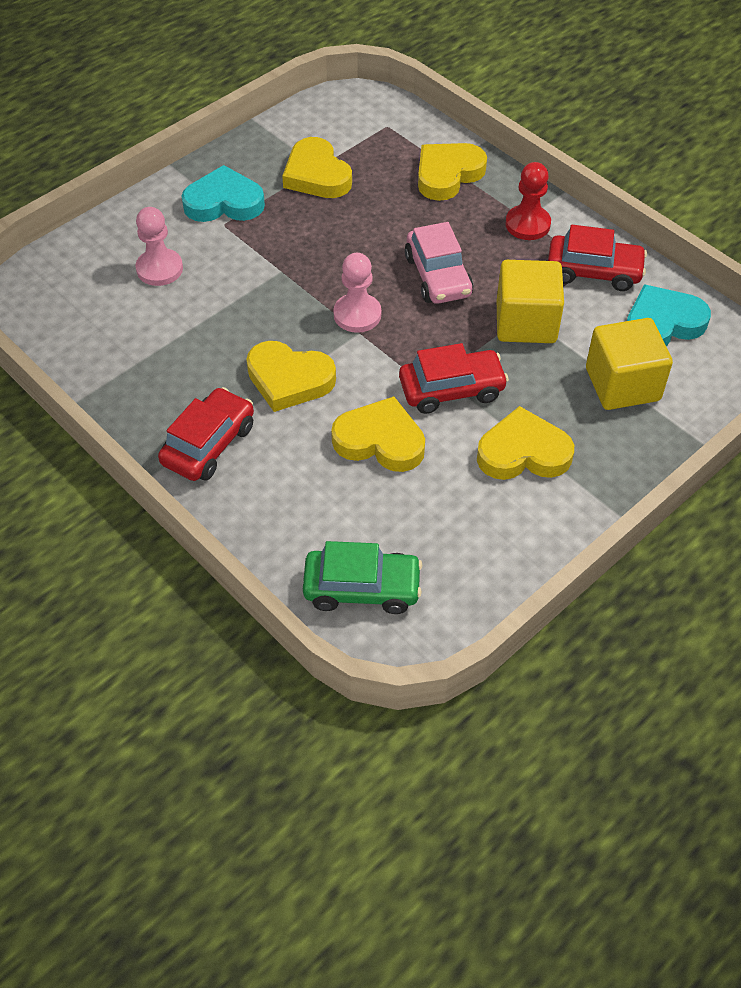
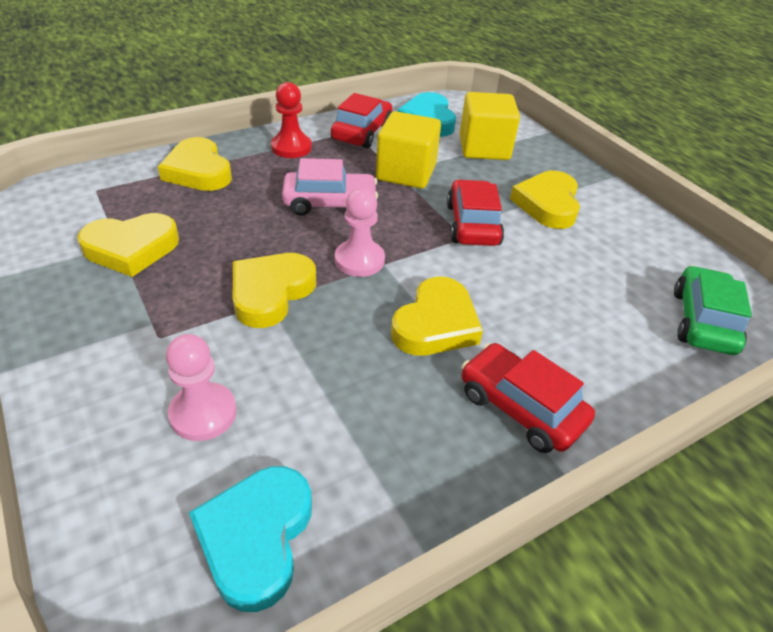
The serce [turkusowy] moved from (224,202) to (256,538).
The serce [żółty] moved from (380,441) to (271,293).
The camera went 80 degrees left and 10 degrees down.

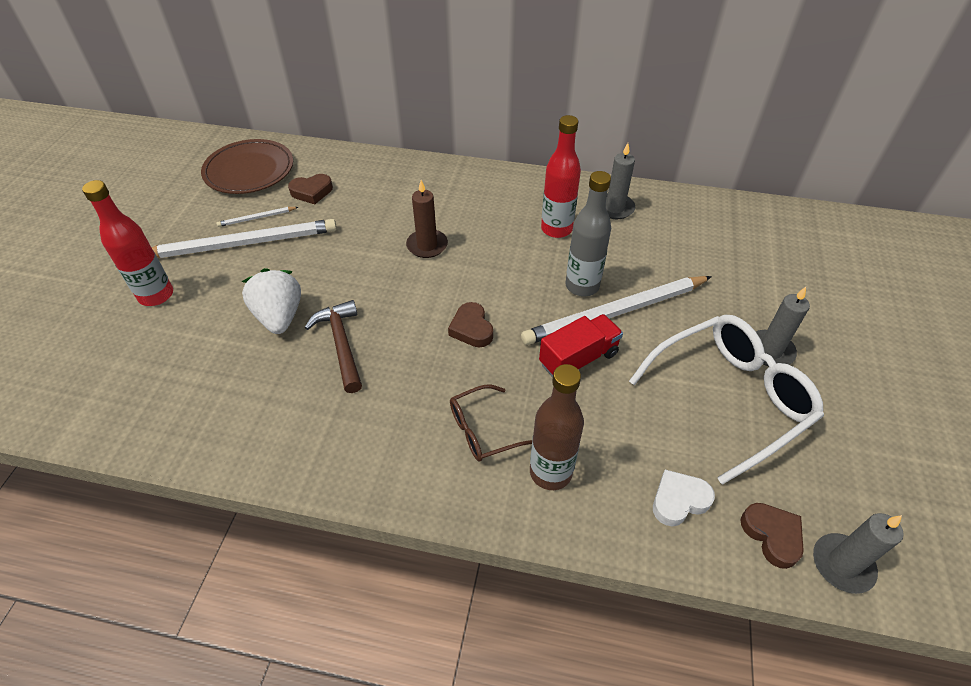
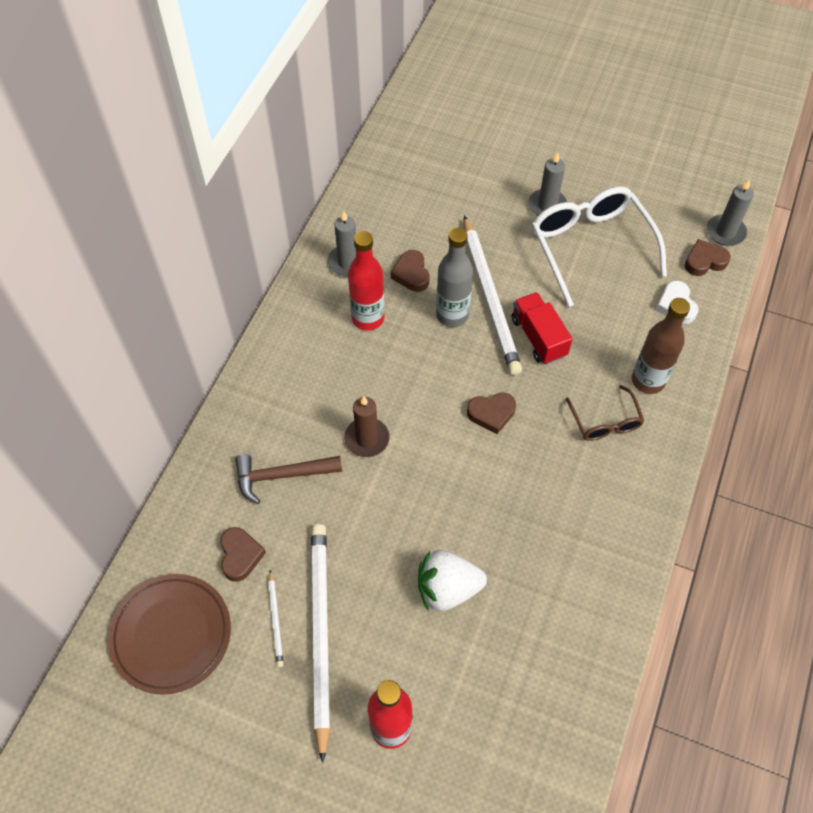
The serce [brązowy] at (411,274) appeared.
The młotek [brązowy] moved from (341,344) to (282,476).
The camera went 80 degrees left and 10 degrees up.

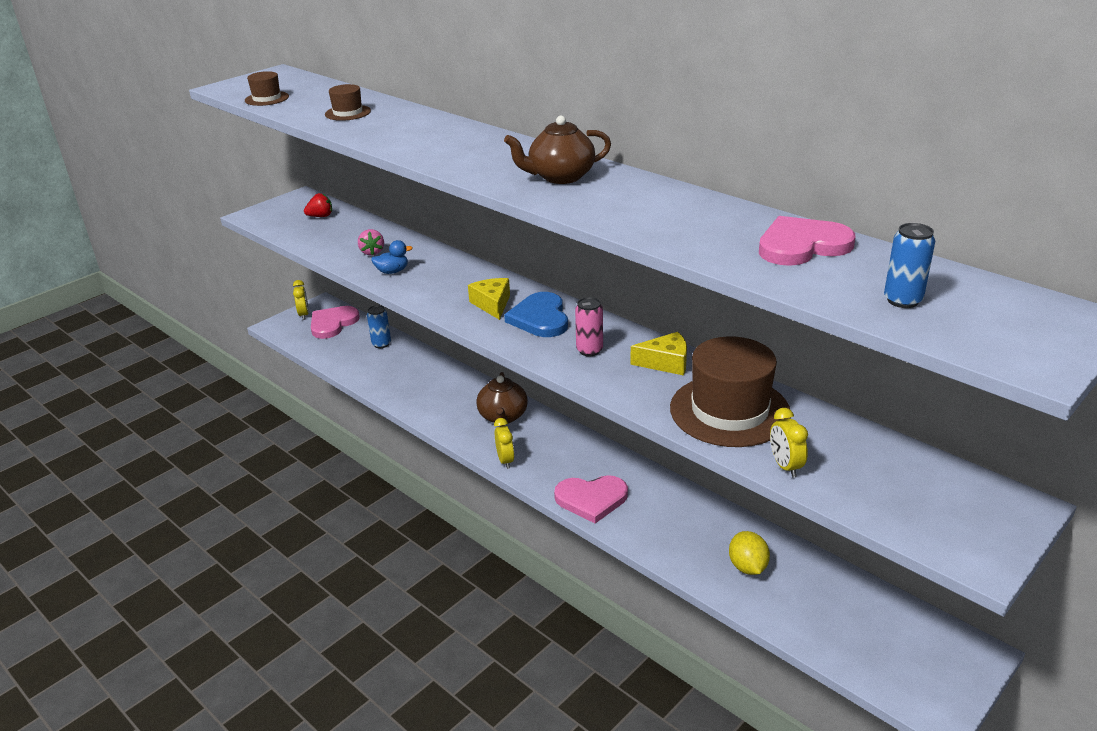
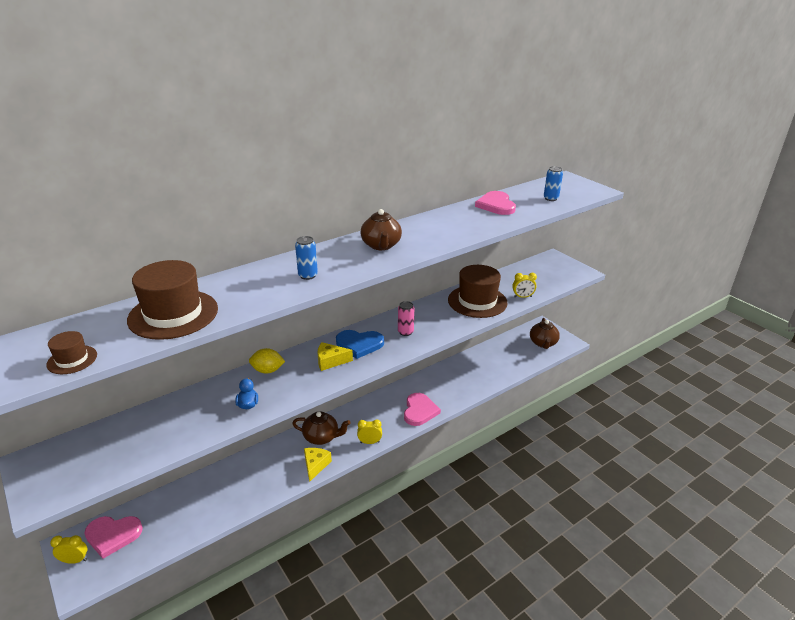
The truskawka [czerwony] at (321,216) disappeared.
The truskawka [różowy] at (372,252) disappeared.
The imbryk [brązowy] at (543,343) appeared.
The puszka [niebieski] moved from (381,344) to (308,275).
The ser [żółty] moved from (666,363) to (315,465).
The cytryna [żółty] moved from (747,567) to (267,370).
The serce [różowy] at (332,323) turned 45 degrees counterclockwise.
The kapelusz [brązowy] at (348,113) changed to 2.10 times the size.
The camera went 80 degrees left and 0 degrees up.

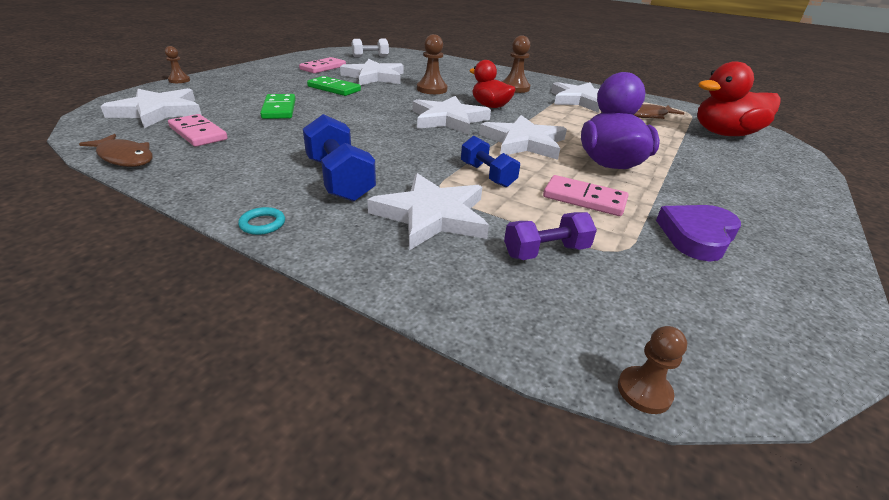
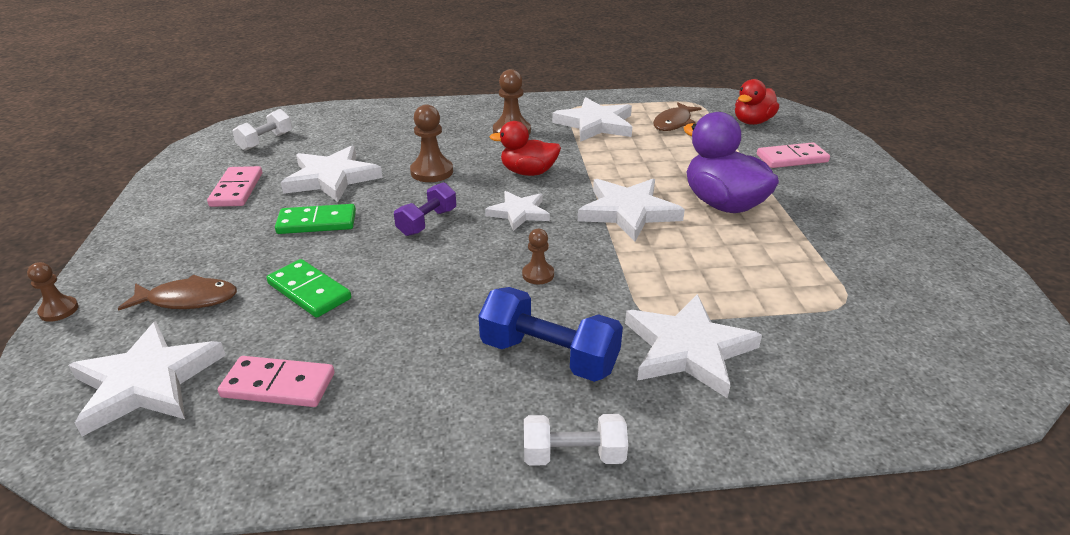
The hantel [niebieski] at (487,175) disappeared.
The serce [fioletowy] at (696,236) disappeared.
The ryba [brązowy] moved from (124,157) to (188,299).
The hantel [fioletowy] moved from (546,251) to (427,222).
The kostka domina [różowy] moved from (584,199) to (791,158).
The pionek [brązowy] moved from (644,391) to (538,274).
The pierścień [turkusowy] at (262,224) was replaced by the hantel [biały] at (573,455).
The gwiazda [biały] at (448,119) changed to 0.62 times the size.
The kaczka [czerwony] at (724,134) changed to 0.65 times the size.
The camera went 35 degrees left and 0 degrees up.

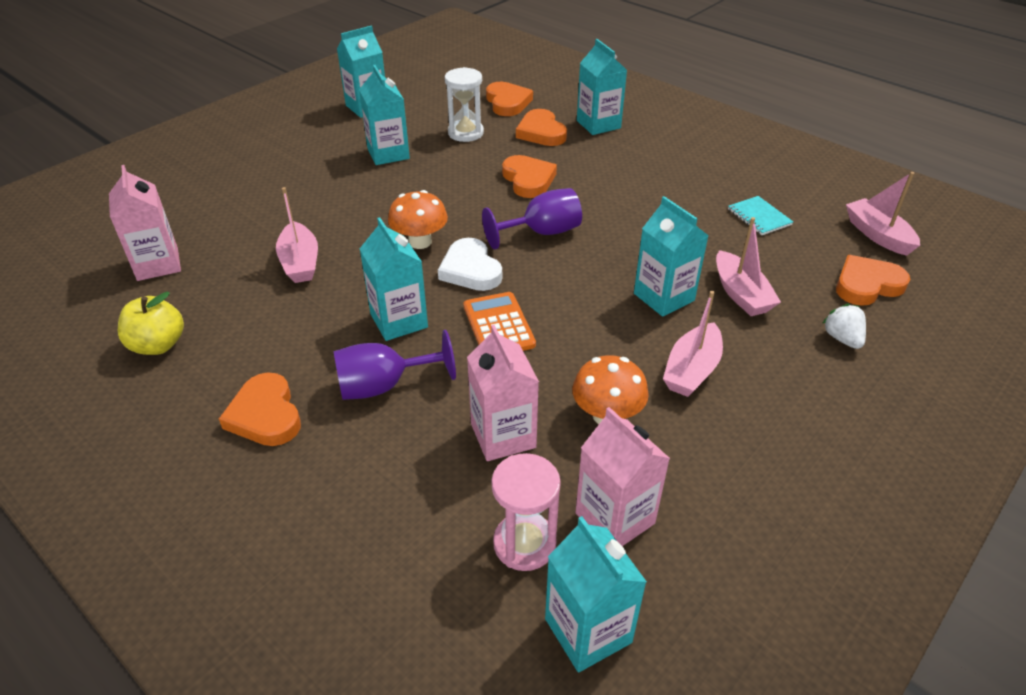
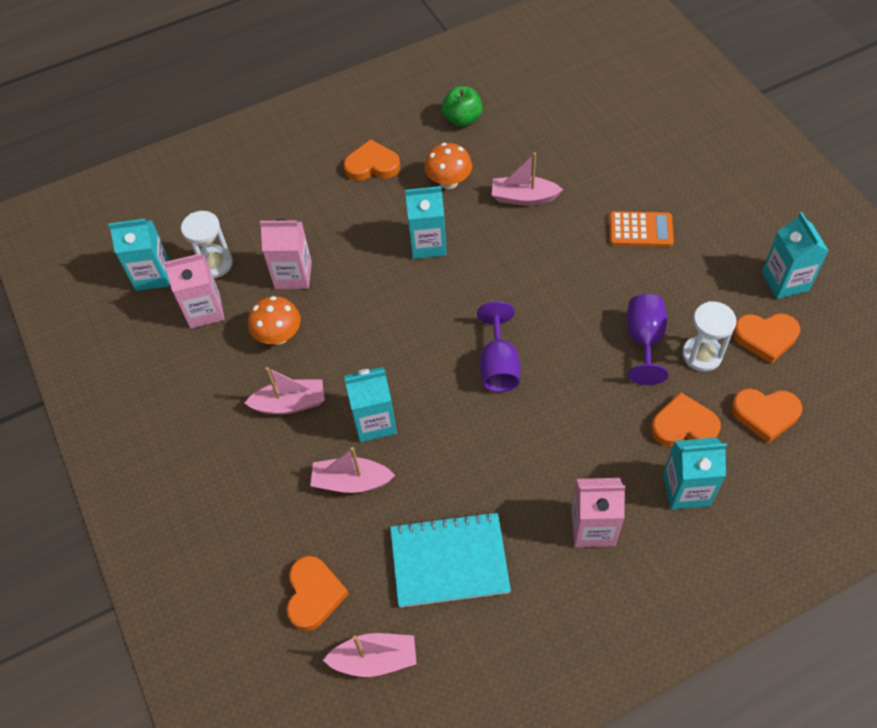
The karton mleka [turkusowy] at (388,154) disappeared.
The serce [biały] at (470,270) disappeared.
The truskawka [biały] at (842,338) disappeared.
The karton mleka [różowy] moved from (158,264) to (593,527).
The kielich [fioletowy] moved from (383,386) to (644,340).
The grzyb [pomarańczowy] moved from (420,242) to (449,182).
The kalkulator [pomarańczowy] moved from (498,325) to (640,230).
The serce [pomarańczowy] moved from (528,180) to (765,337).
The jabłko [żółty] at (158,345) became the jabłko [zielony] at (462,119).
The klepsydra [różowy] at (524,544) became the klepsydra [biały] at (215,264).
The łódka [różowy] at (692,370) turned 120 degrees clockwise.
The zeszyt [turkusowy] at (759,217) changed to 1.98 times the size.
The camera went 115 degrees right and 15 degrees up.

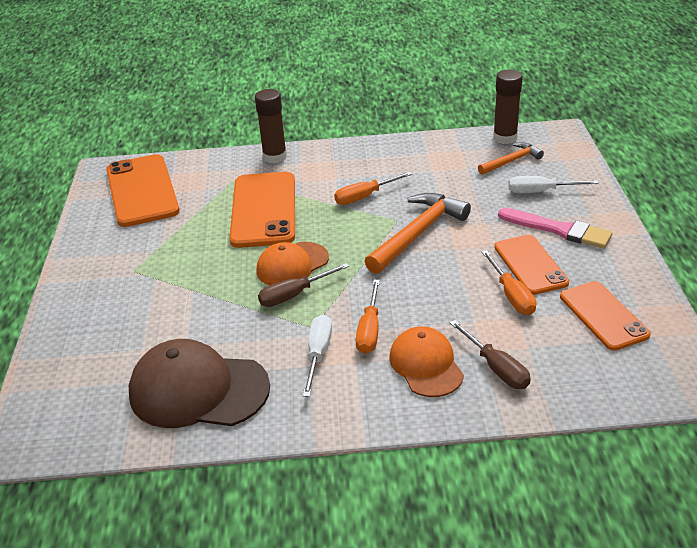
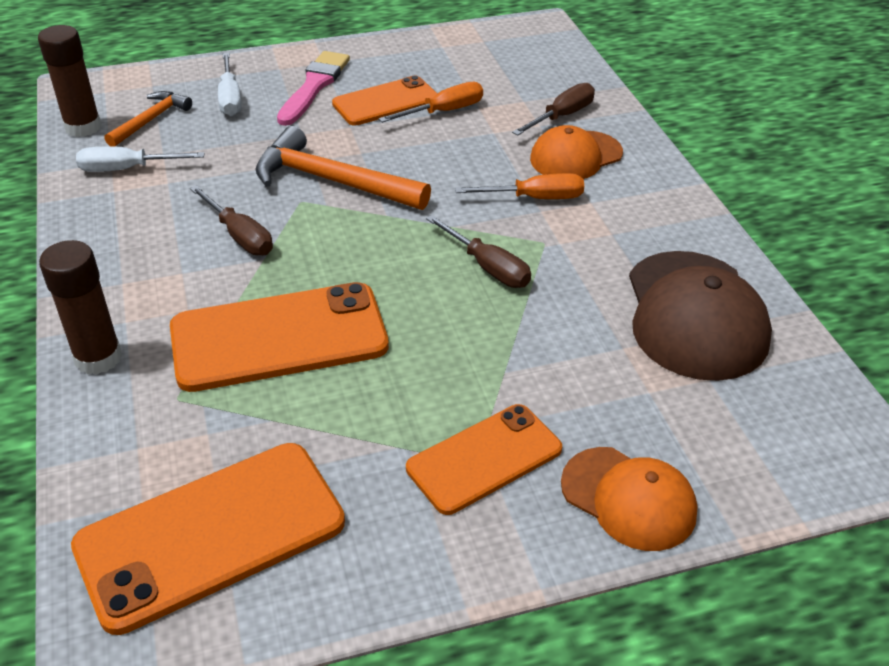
The czapka [pomarańczowy] moved from (292,265) to (628,498).
The śrubokręt [biały] moved from (318,354) to (127,169).
The telefon [pomarańczowy] moved from (603,315) to (484,459).
The śrubokręt [pomarańczowy] at (365,197) became the śrubokręt [brązowy] at (240,236).
The młotek [pomarańczowy] at (511,161) turned 75 degrees clockwise.
The camera went 105 degrees left and 5 degrees up.

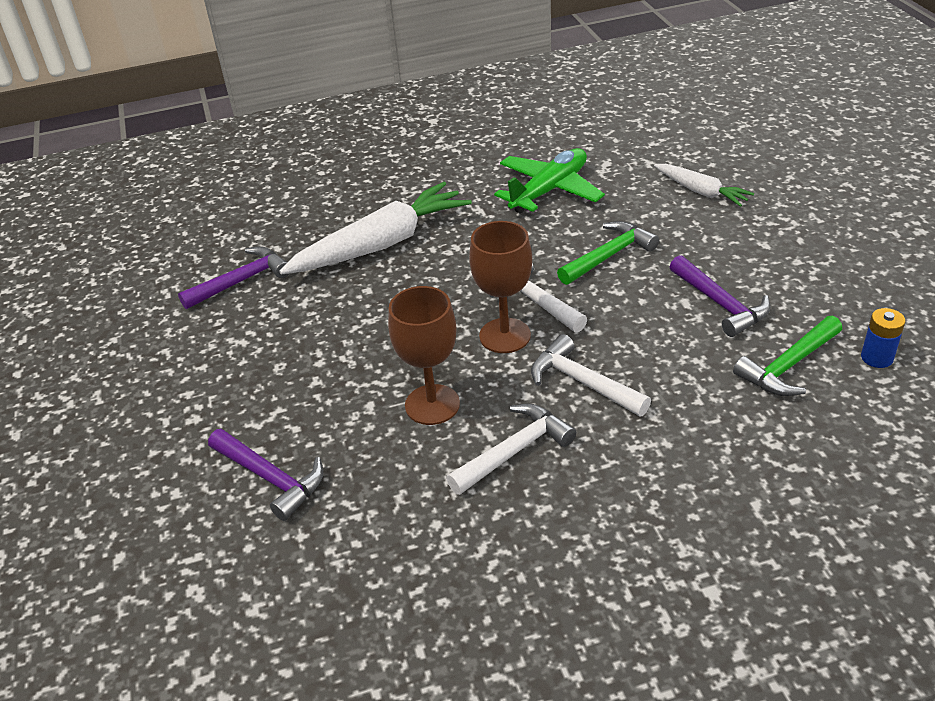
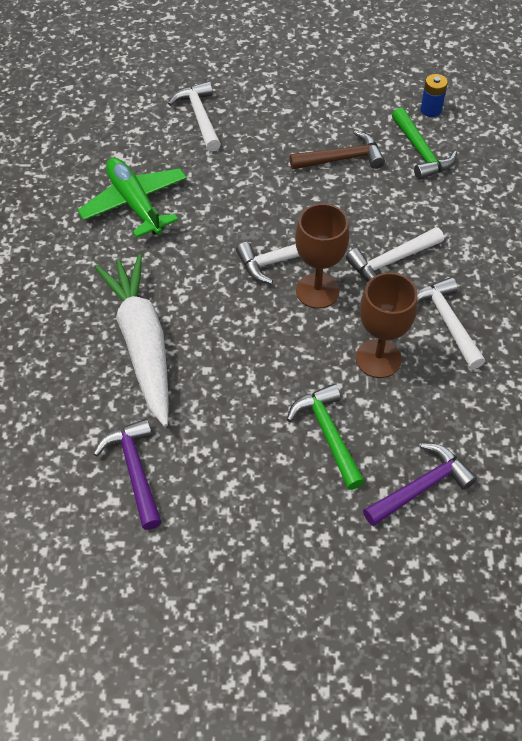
The młotek [zielony] moved from (609,255) to (328,433).
The marchewka [biały] at (701,191) was replaced by the młotek [biały] at (199,116).
The młotek [fioletowy] at (721,304) became the młotek [brązowy] at (342,159).
The camera went 75 degrees left and 15 degrees up.

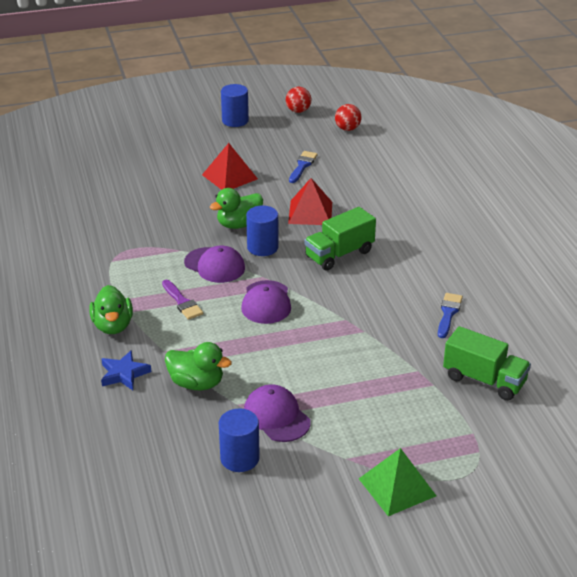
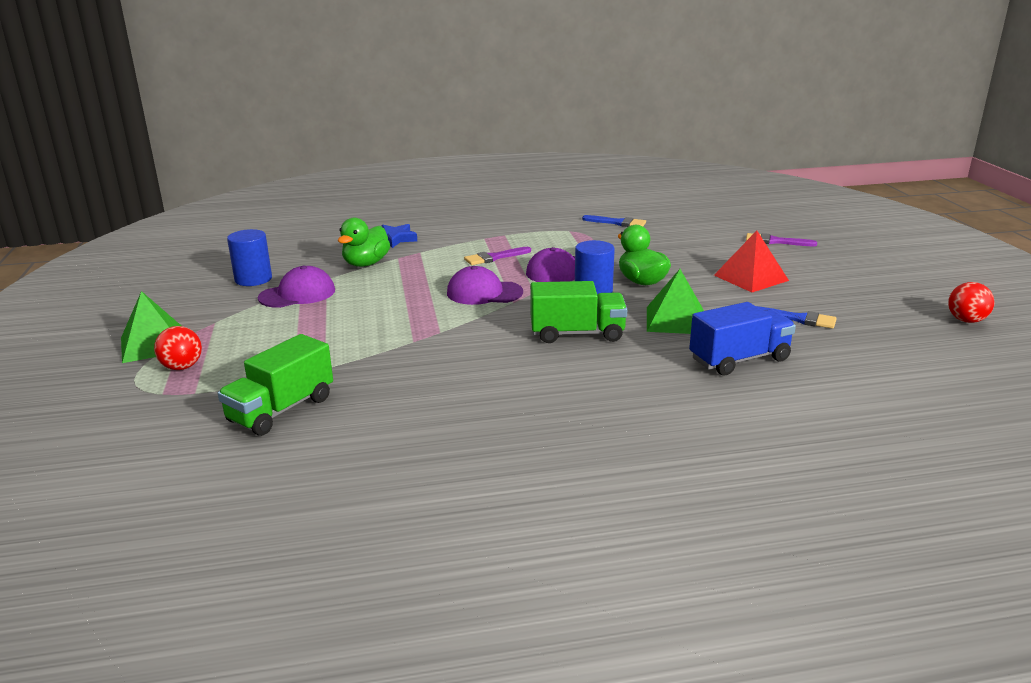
The kaczka [zielony] at (113,326) disappeared.
The walec [niebieski] at (235,120) disappeared.
The ciężarówka [niebieski] at (739,359) appeared.
The pędzel [fioletowy] at (775,241) appeared.
The piłka [czerwony] moved from (347,129) to (182,367).
The pędzel [niebieski] moved from (448,313) to (618,223).
The piramida [czerwony] at (310,212) became the piramida [zielony] at (675,320).
The ciężarówka [zielony] at (339,254) turned 120 degrees clockwise.
The camera went 95 degrees right and 10 degrees down.

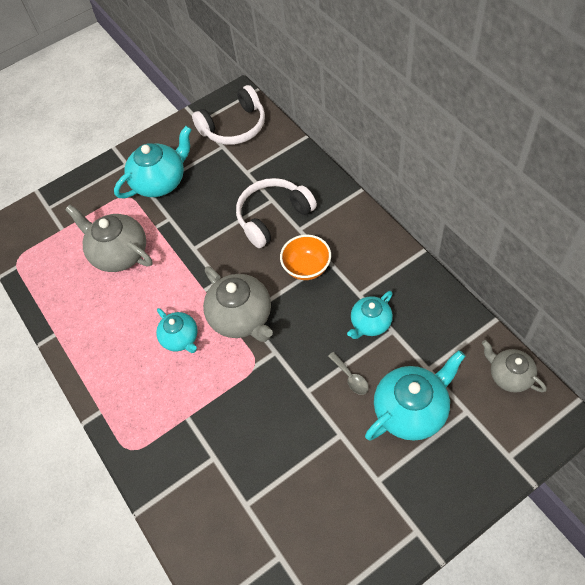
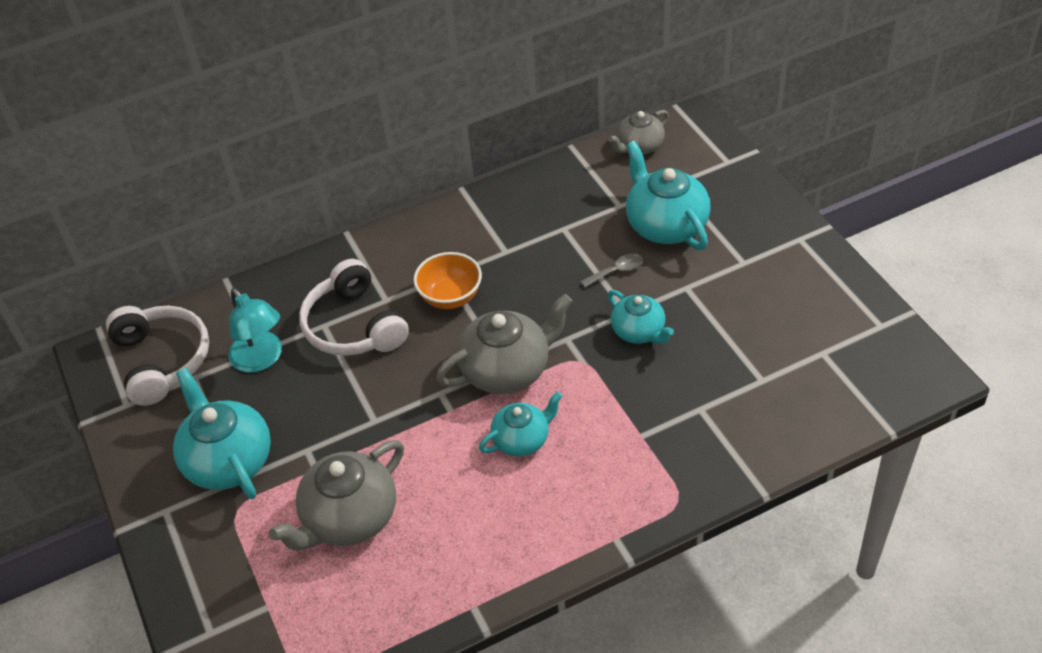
The lampka [turkusowy] at (261,359) appeared.
The imbryk [turkusowy] moved from (370,323) to (639,331).
The camera went 85 degrees left and 10 degrees down.

